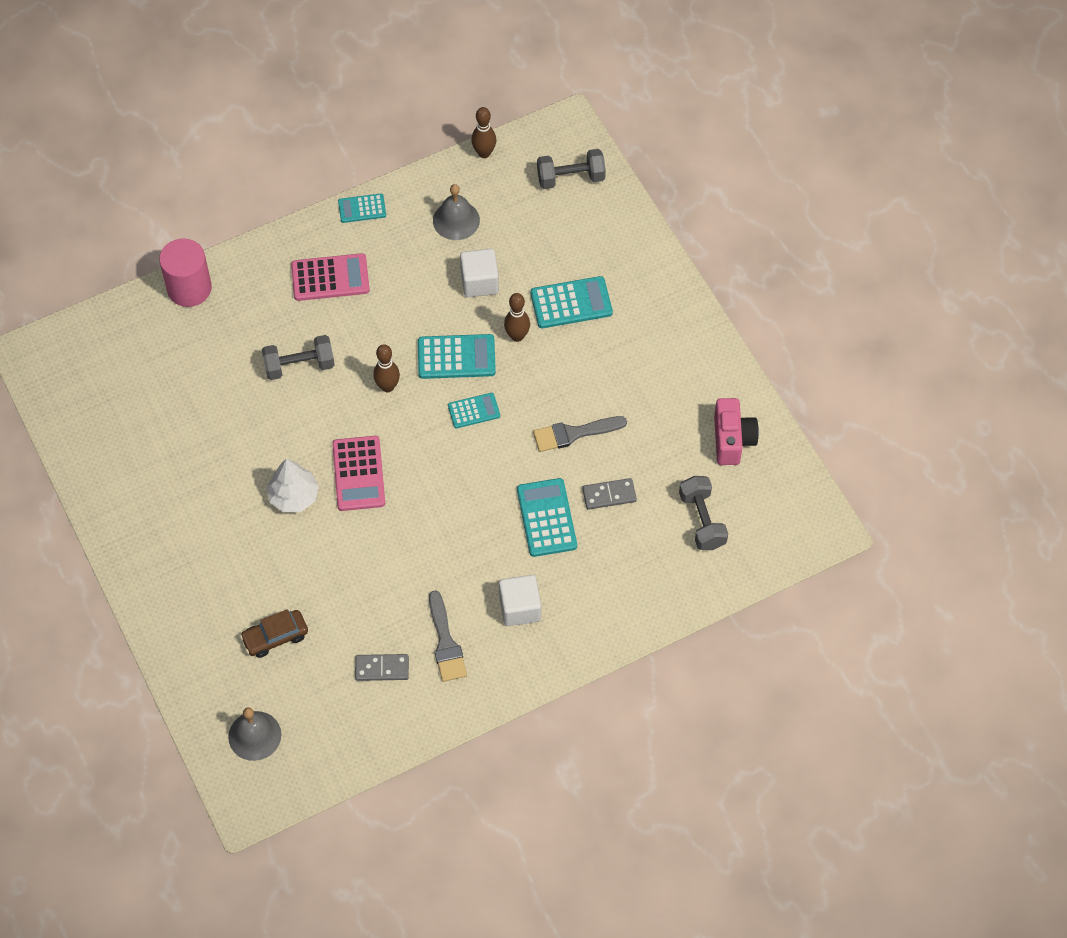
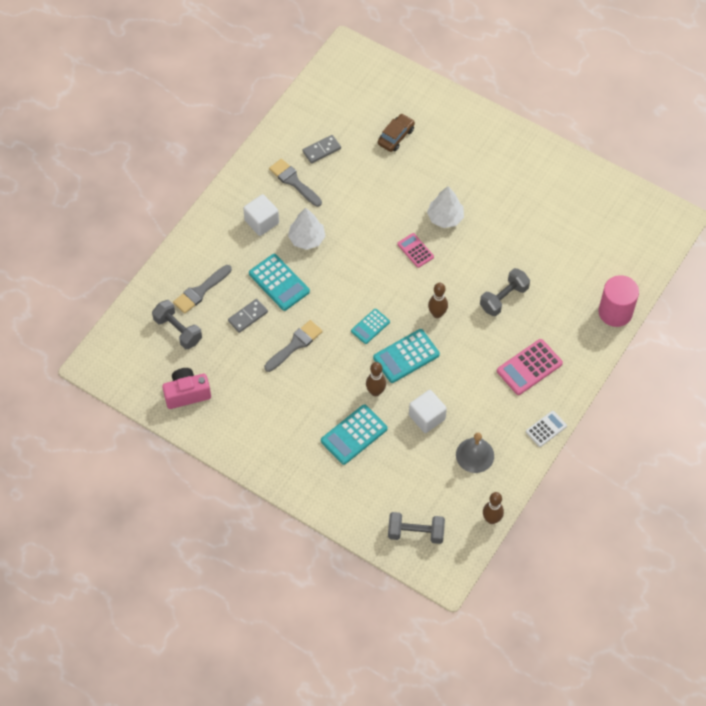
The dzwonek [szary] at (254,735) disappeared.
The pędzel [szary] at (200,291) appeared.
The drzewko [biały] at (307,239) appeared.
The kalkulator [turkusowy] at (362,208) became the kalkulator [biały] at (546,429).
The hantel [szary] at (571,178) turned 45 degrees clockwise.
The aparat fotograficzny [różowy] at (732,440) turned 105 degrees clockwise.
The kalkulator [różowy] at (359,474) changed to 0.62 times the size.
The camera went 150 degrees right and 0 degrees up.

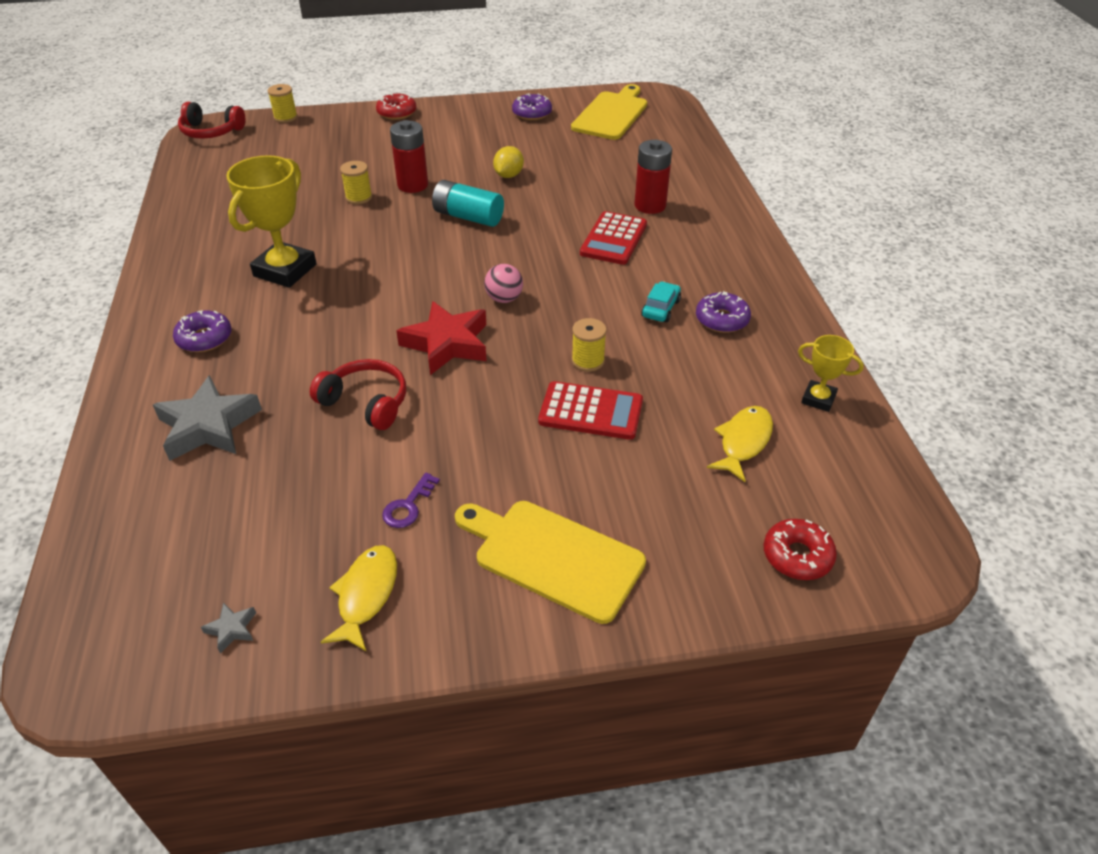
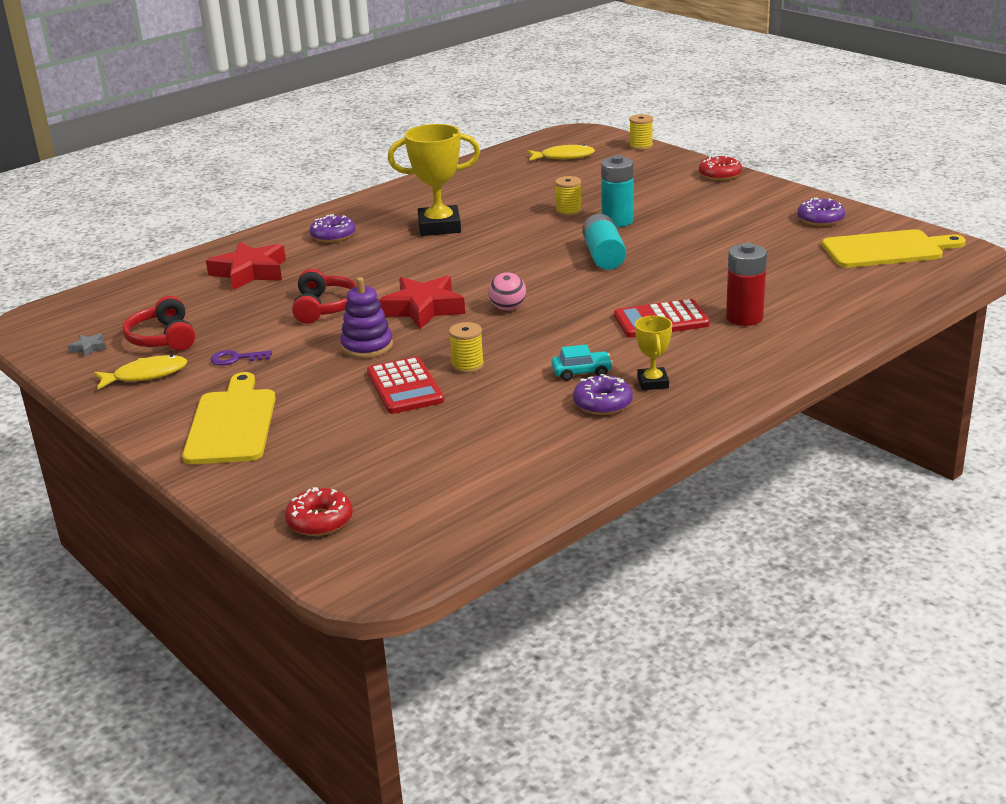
The cytryna [żółty] at (508,175) disappeared.
The zabawka nakładanka [fioletowy] at (367,346) appeared.
The słuchawki [czerwony] moved from (211,131) to (163,338).
The ryba [żółty] moved from (743,442) to (564,157).
The puchar [żółty] moved from (818,399) to (653,382).
The gwiazda [szary] at (208,426) became the gwiazda [czerwony] at (250,272).
The bateria [czerwony] at (413,185) became the bateria [turkusowy] at (617,221).
The camera went 60 degrees right and 15 degrees down.

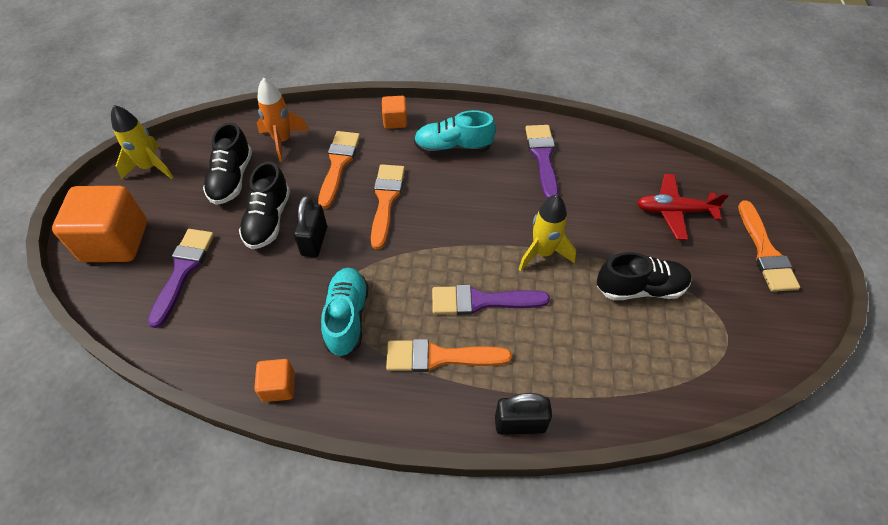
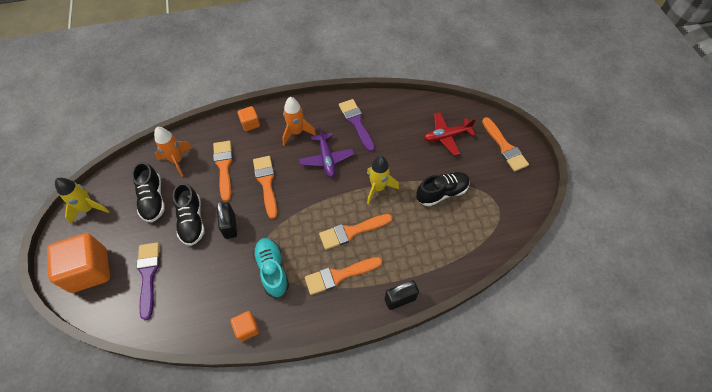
The samolot [fioletowy] at (326,159) appeared.
The but [turkusowy] at (453,148) was replaced by the rakieta [pomarańczowy] at (296,132).
The pędzel [fioletowy] at (481,301) became the pędzel [pomarańczowy] at (352,231).
The camera went 20 degrees left and 5 degrees up.

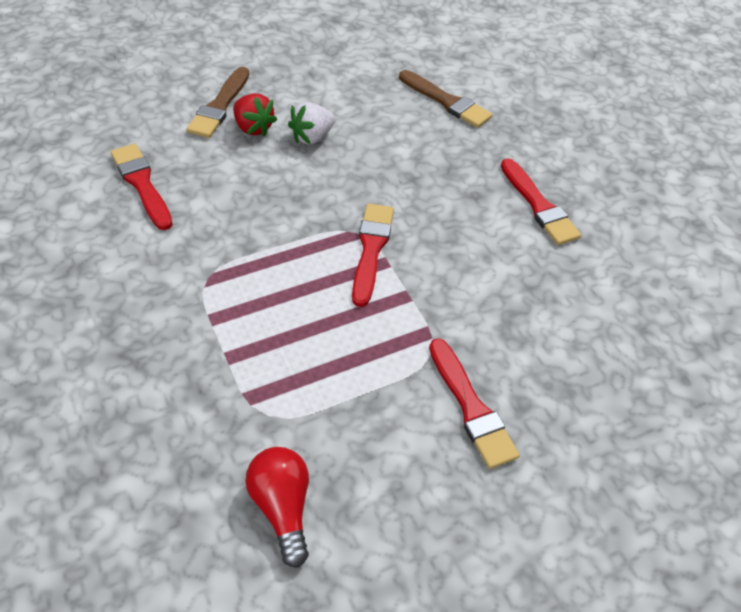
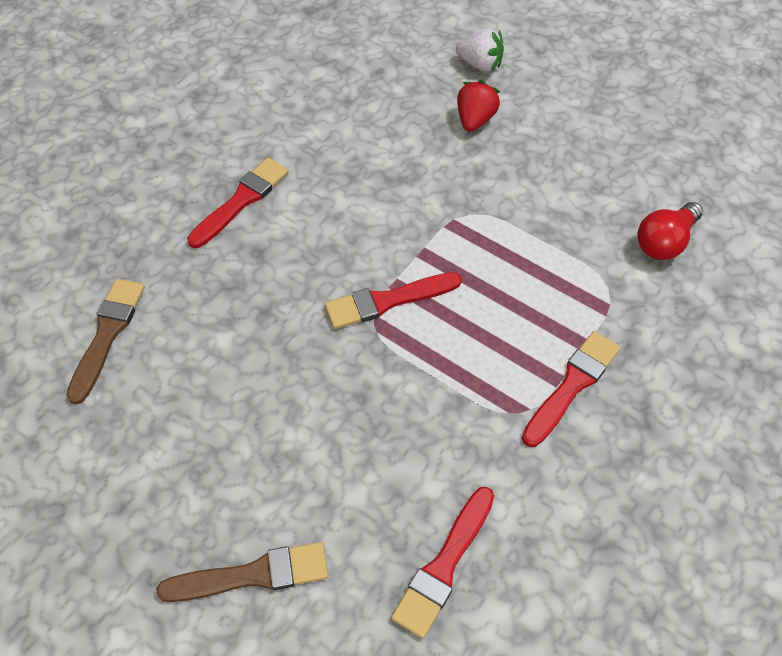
The truskawka [czerwony] moved from (253,128) to (475,120).
The truskawka [biały] moved from (312,137) to (480,64).
The pędzel [czerwony] moved from (471,408) to (572,385).
The camera went 115 degrees left and 5 degrees up.

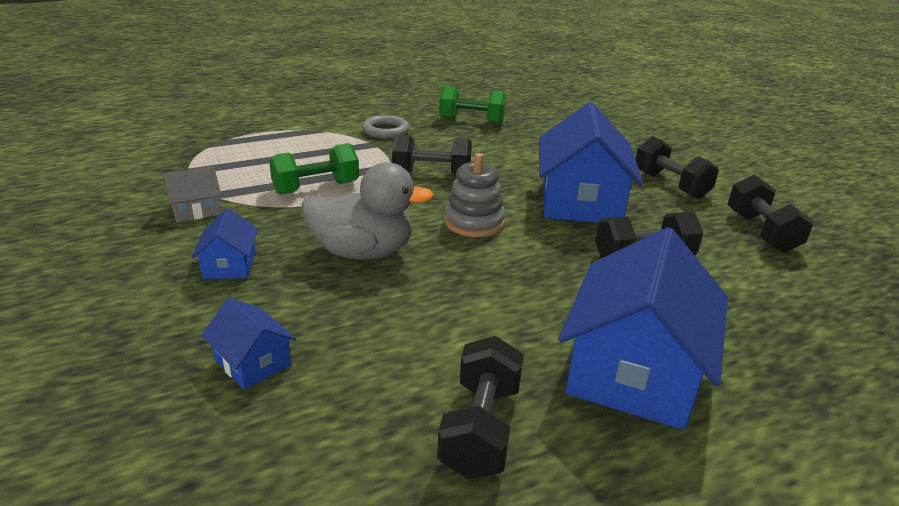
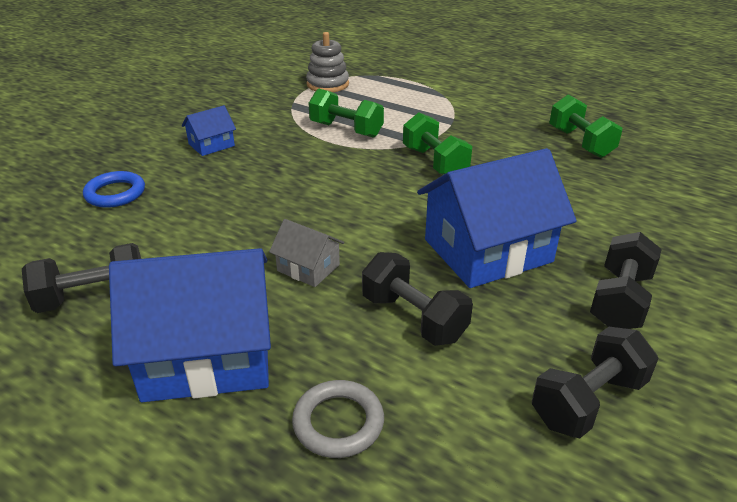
The kaczka [szary] at (363,252) disappeared.
The domek [szary] moved from (196,210) to (308,268).
The pierścień [szary] moved from (385,131) to (338,422).
The zabawka nakładanka [szary] moved from (474,222) to (327,84).
The domek [niebieski] at (253,362) was replaced by the pierścień [niebieski] at (115,193).
The hantel [czarny] at (432,174) became the hantel [zielony] at (434,162).
The camera went 60 degrees right and 5 degrees up.

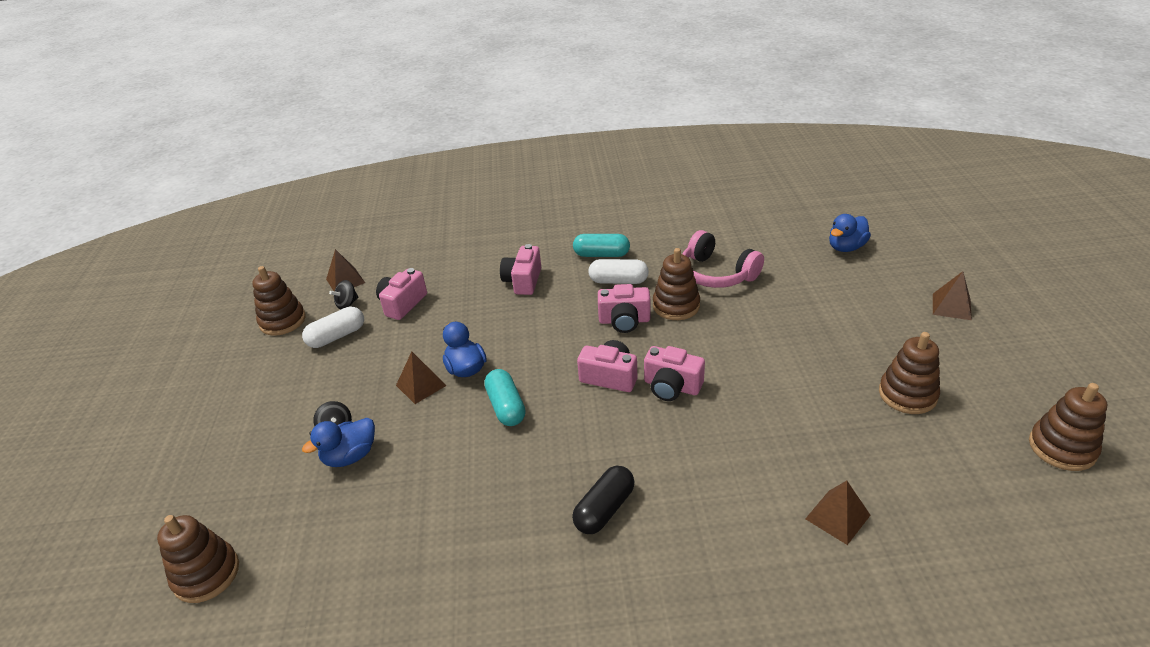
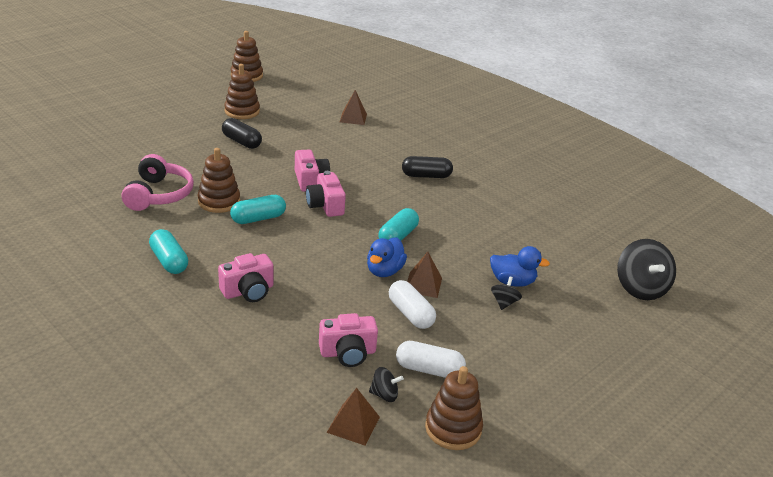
The kaczka [niebieski] at (846,247) disappeared.
The piramida [brązowy] at (951,306) disappeared.
The kapsułka [czarny] at (241,142) appeared.
The kapsułka [biały] moved from (618,281) to (410,314).
The zabawka nakładanka [brązowy] at (206,574) was replaced by the bączek [czarny] at (640,288).
The aparat fotograficzny [różowy] at (624,321) was replaced by the kapsułka [turkusowy] at (258,218).
The camera went 135 degrees left and 5 degrees down.

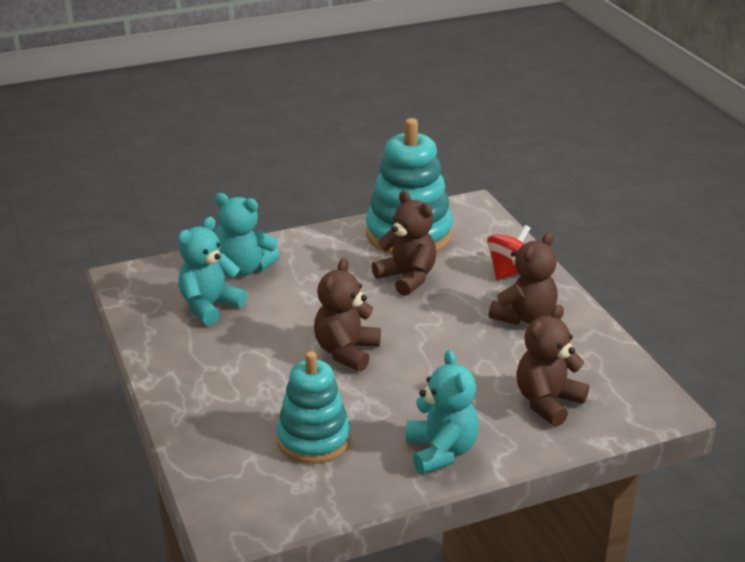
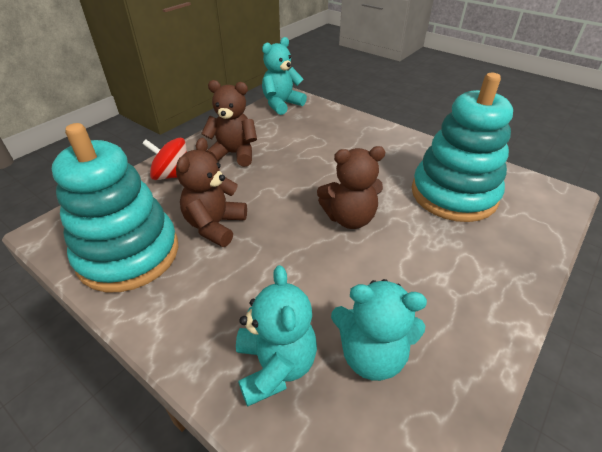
The miś [brązowy] at (547,402) disappeared.
The miś [turkusowy] moved from (441,451) to (281,104).
The zabawka nakładanka [turkusowy] at (313,439) changed to 1.50 times the size.
The camera went 120 degrees left and 10 degrees up.

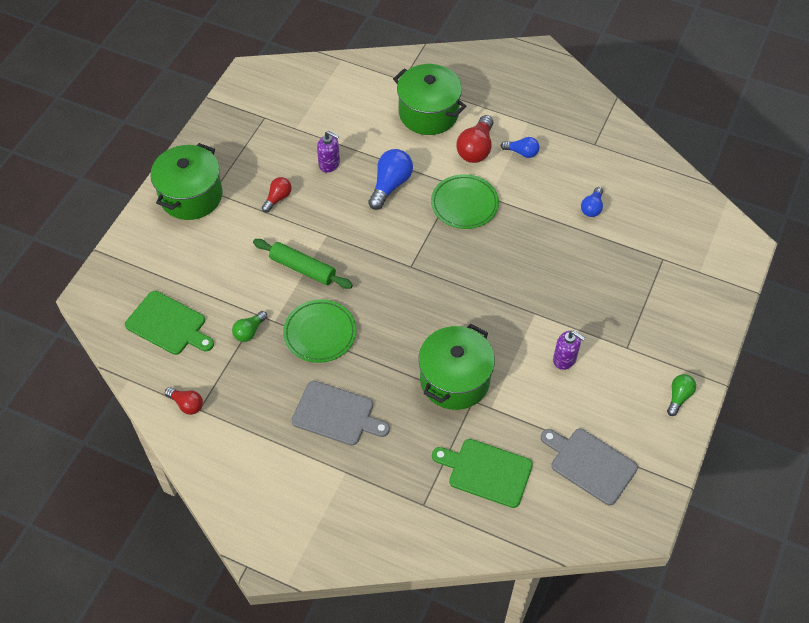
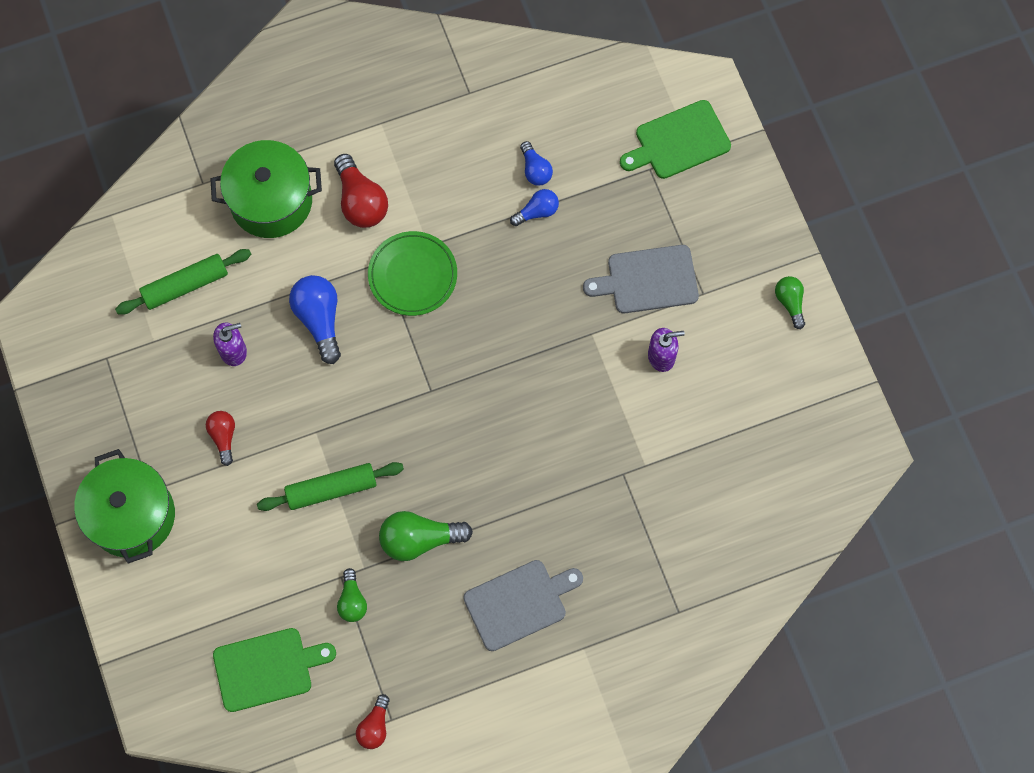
The garnek [zielony] at (455,380) disappeared.
The wałek do ciasta [zielony] at (185,285) appeared.
The deska do krojenia [zielony] moved from (486,472) to (679,141).
The żarówka [niebieski] moved from (522,152) to (537,212).
The deska do krojenia [szary] moved from (590,464) to (648,280).
The talerz [zielony] at (320,333) was replaced by the żarówka [zielony] at (419,539).
The żarówka [czerwony] at (187,404) turned 120 degrees clockwise.
The camera went 45 degrees left and 15 degrees up.

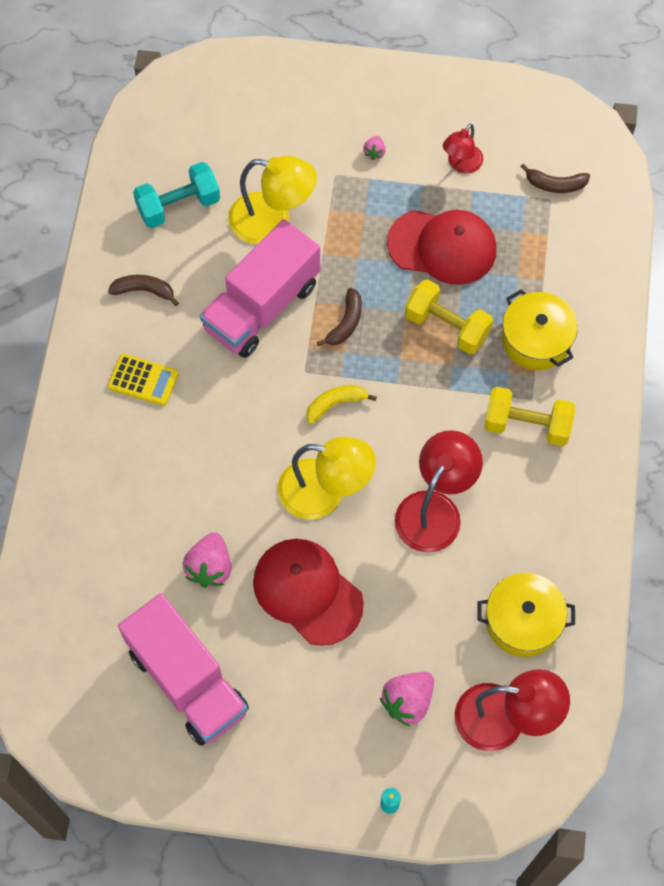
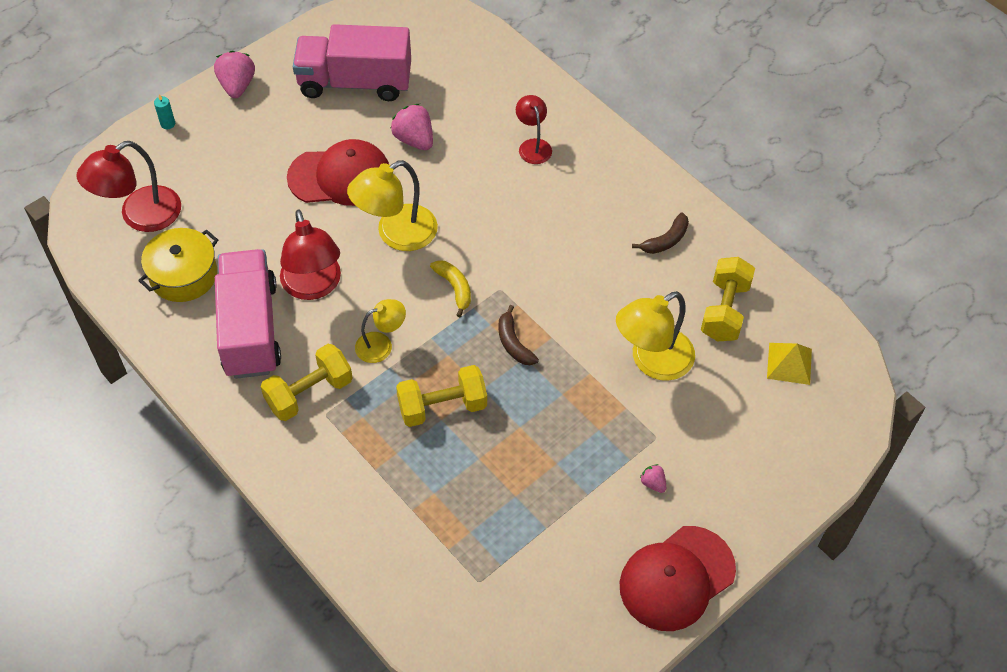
The kalkulator [żółty] at (143,380) disappeared.
The garnek [żółty] at (536,339) disappeared.
The banan [brązowy] at (555,184) disappeared.
The lampka [żółty] at (381,345) appeared.
The piramida [żółty] at (789,363) appeared.
The ciężarówka [różowy] moved from (262,306) to (250,329).
The truskawka [różowy] moved from (408,701) to (237,86).
The czapka [czerwony] moved from (442,247) to (676,578).
The lampka [czerwony] moved from (461,164) to (533,146).
The hantel [turkusowy] at (178,206) became the hantel [żółty] at (724,311).
The banan [żółty] at (335,404) turned 45 degrees counterclockwise.
The camera went 130 degrees right and 10 degrees down.

